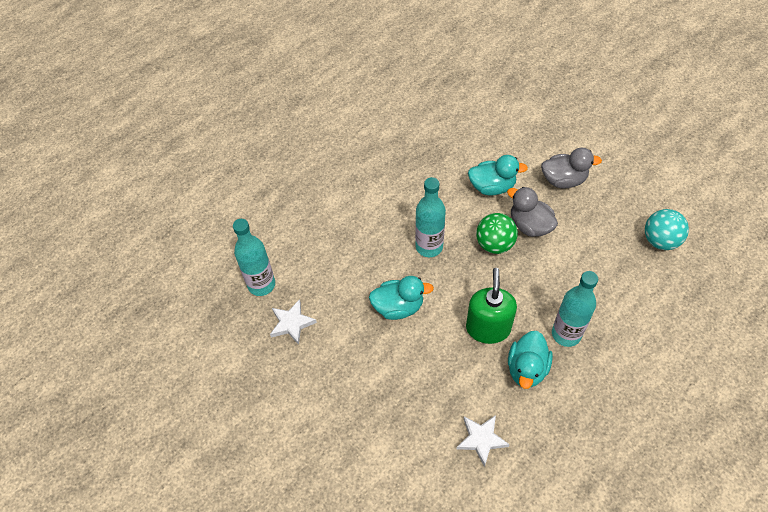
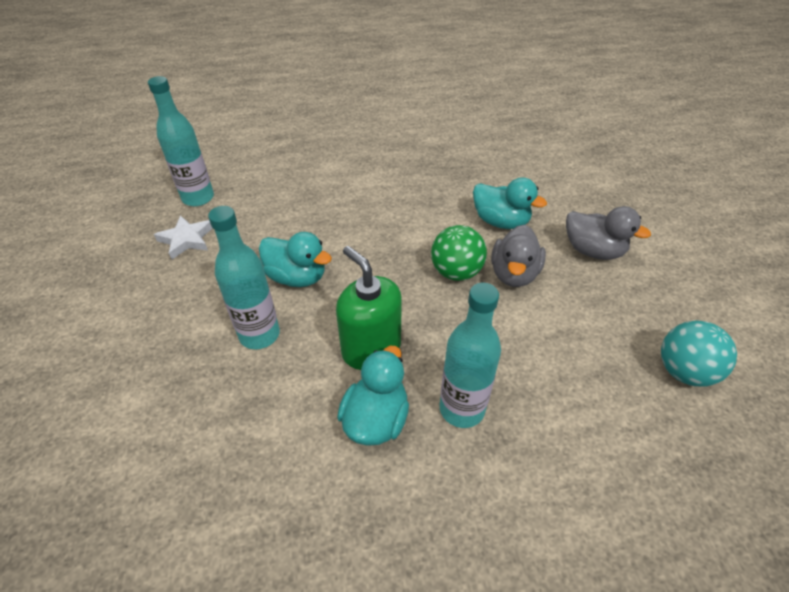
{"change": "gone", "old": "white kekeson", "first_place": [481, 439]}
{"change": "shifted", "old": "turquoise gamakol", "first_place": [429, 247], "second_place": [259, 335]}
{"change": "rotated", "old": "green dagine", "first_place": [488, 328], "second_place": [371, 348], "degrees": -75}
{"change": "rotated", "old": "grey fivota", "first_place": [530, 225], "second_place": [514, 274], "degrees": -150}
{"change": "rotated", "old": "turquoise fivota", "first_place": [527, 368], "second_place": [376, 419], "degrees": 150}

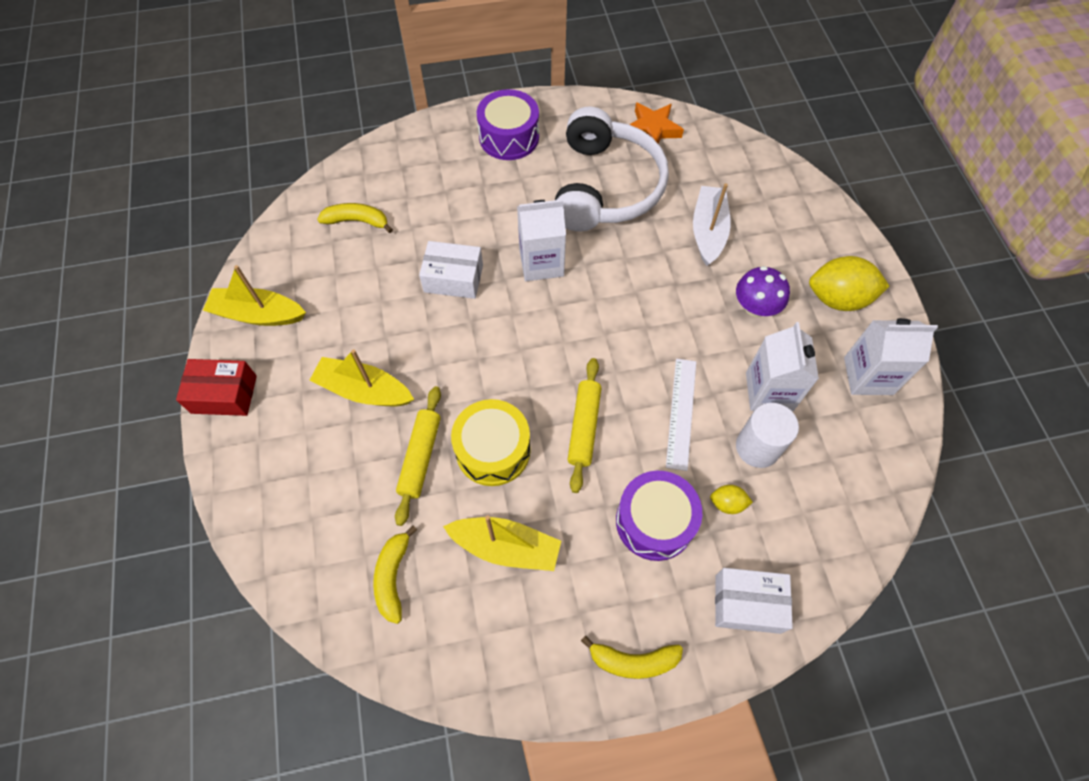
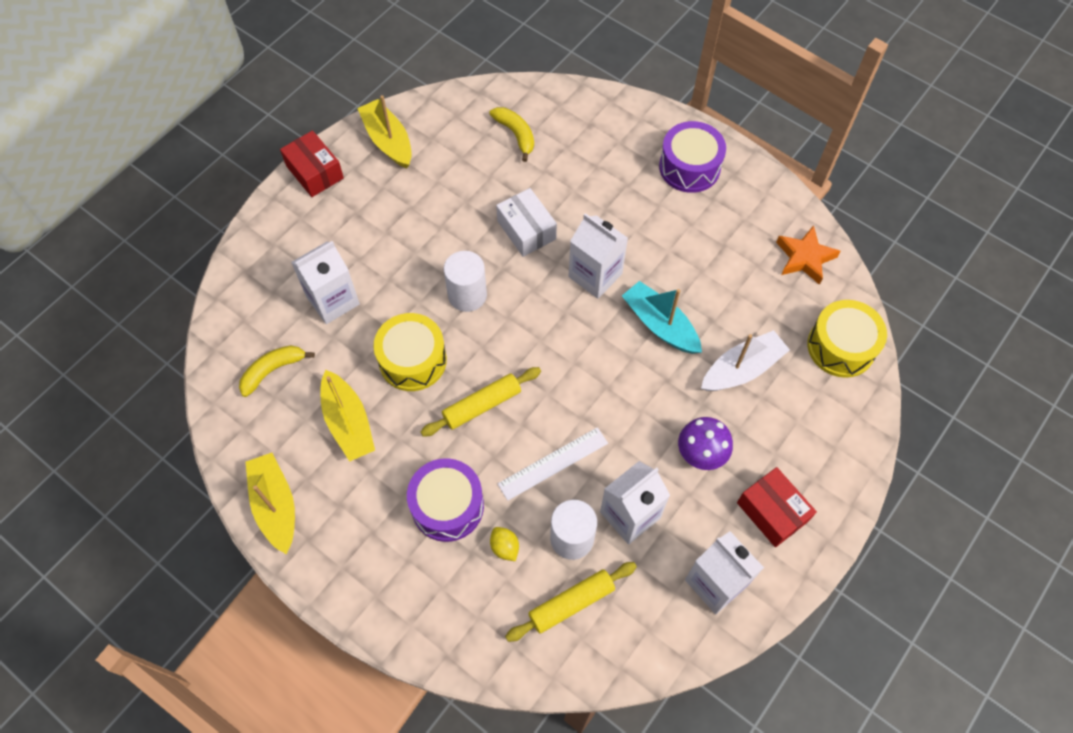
{"change": "gone", "old": "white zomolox", "first_place": [605, 187]}
{"change": "gone", "old": "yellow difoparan", "first_place": [633, 661]}
{"change": "gone", "old": "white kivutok", "first_place": [747, 604]}
{"change": "new", "new": "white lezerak", "second_place": [333, 300]}
{"change": "new", "new": "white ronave", "second_place": [467, 295]}
{"change": "new", "new": "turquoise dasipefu", "second_place": [660, 325]}
{"change": "new", "new": "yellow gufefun", "second_place": [841, 347]}
{"change": "shifted", "old": "yellow dasipefu", "first_place": [364, 390], "second_place": [275, 505]}
{"change": "shifted", "old": "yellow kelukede", "first_place": [420, 457], "second_place": [571, 603]}
{"change": "swapped", "old": "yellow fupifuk", "new": "red kivutok", "first_place": [838, 298], "second_place": [772, 512]}

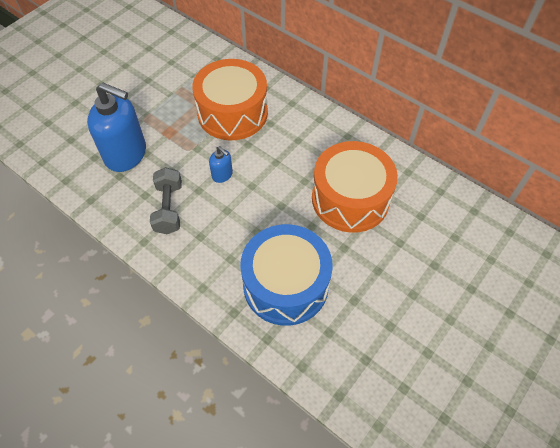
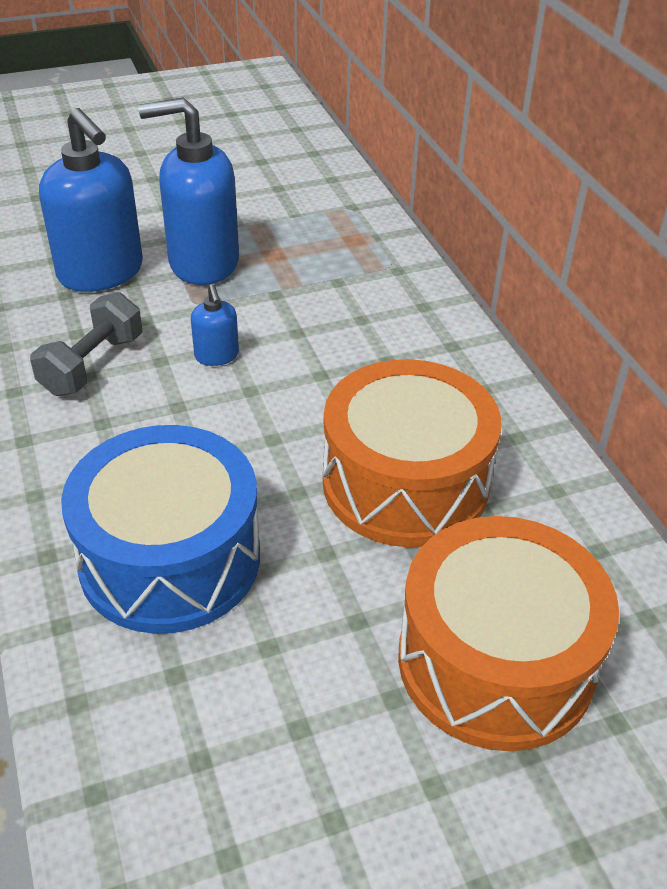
{"change": "new", "new": "blue dagine", "second_place": [203, 263]}
{"change": "shifted", "old": "orange gufefun", "first_place": [232, 113], "second_place": [495, 661]}

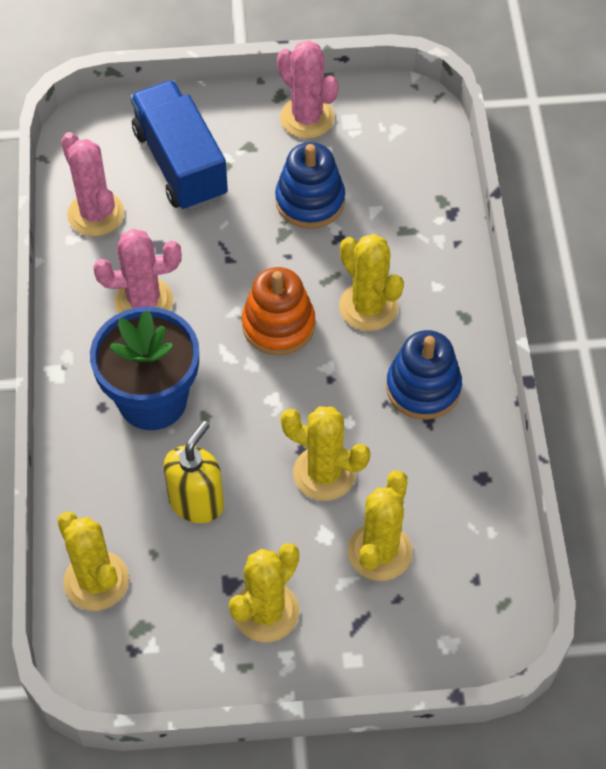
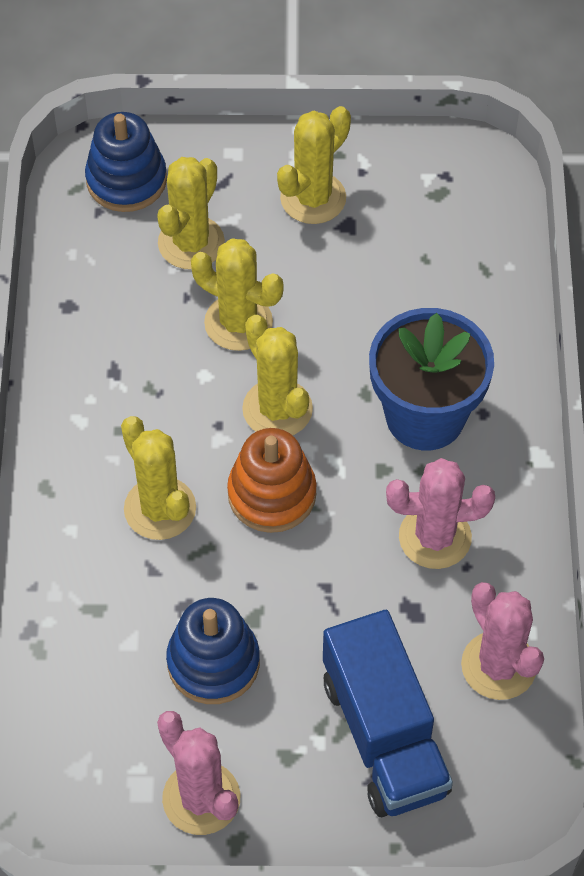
{"change": "gone", "old": "yellow dagine", "first_place": [197, 502]}
{"change": "shifted", "old": "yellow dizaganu", "first_place": [96, 581], "second_place": [277, 409]}
{"change": "shifted", "old": "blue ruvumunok", "first_place": [423, 387], "second_place": [126, 180]}

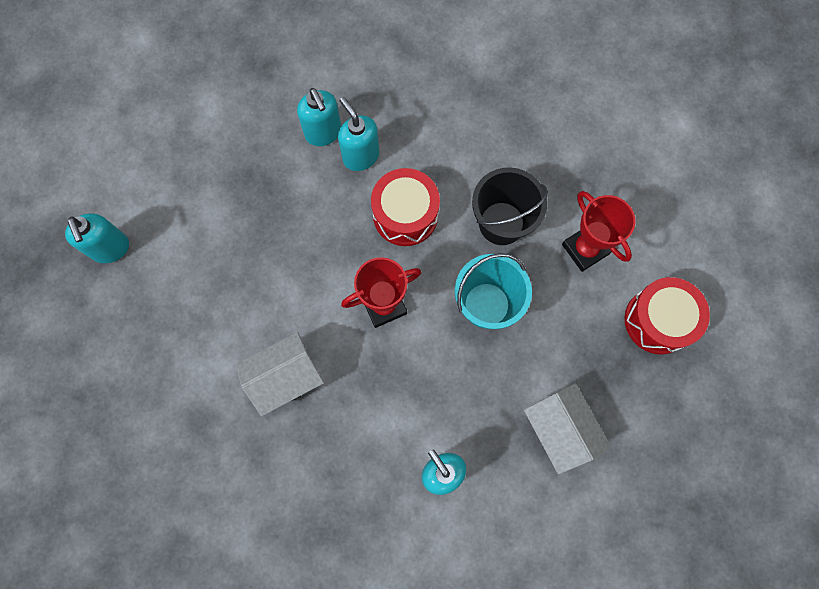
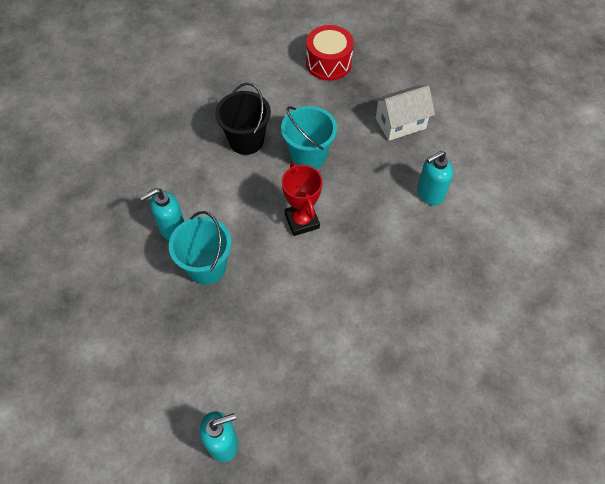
{"change": "gone", "old": "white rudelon", "first_place": [286, 378]}
{"change": "gone", "old": "turquoise dagine", "first_place": [323, 133]}
{"change": "gone", "old": "red gufefun", "first_place": [405, 215]}
{"change": "gone", "old": "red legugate", "first_place": [585, 249]}
{"change": "new", "new": "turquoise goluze", "second_place": [207, 267]}

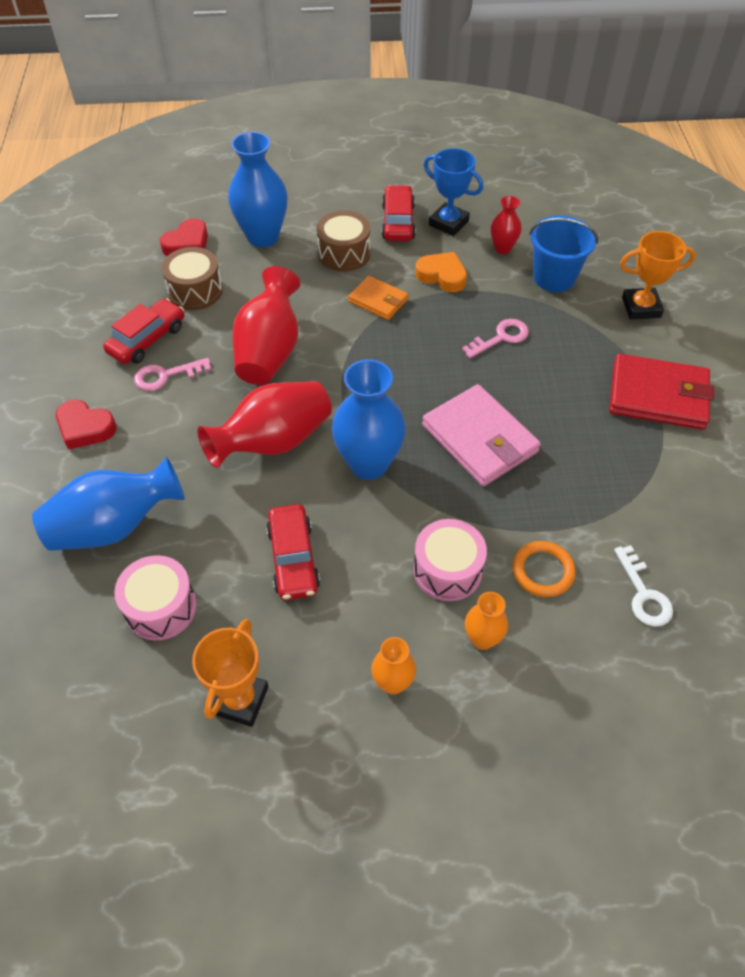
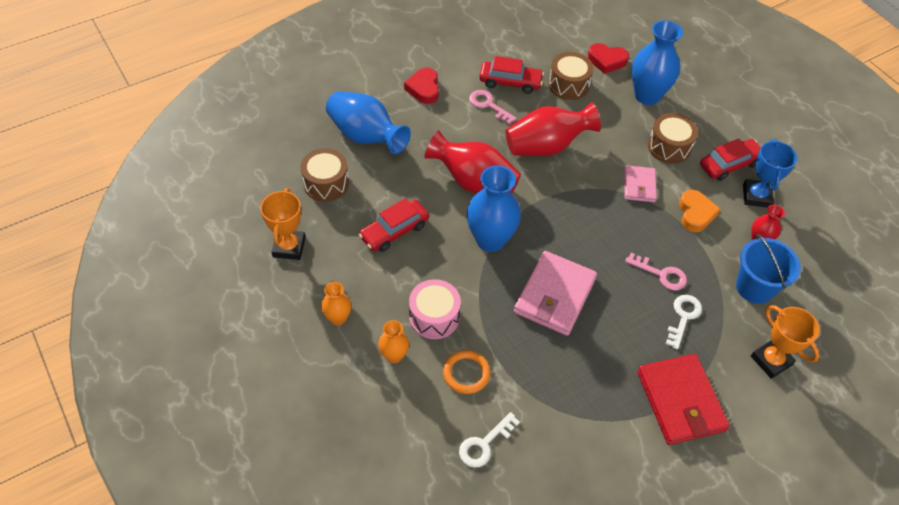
{"change": "new", "new": "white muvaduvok", "second_place": [683, 317]}
{"change": "repainted", "old": "pink gufefun", "new": "brown gufefun", "first_place": [161, 607], "second_place": [326, 183]}
{"change": "repainted", "old": "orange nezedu", "new": "pink nezedu", "first_place": [378, 300], "second_place": [639, 185]}
{"change": "rotated", "old": "orange legugate", "first_place": [240, 700], "second_place": [289, 247], "degrees": -75}

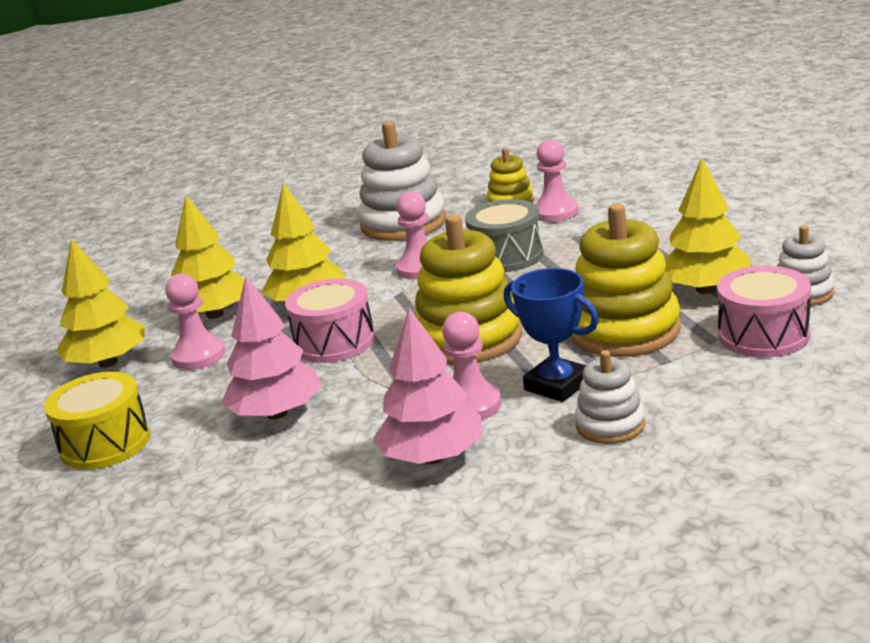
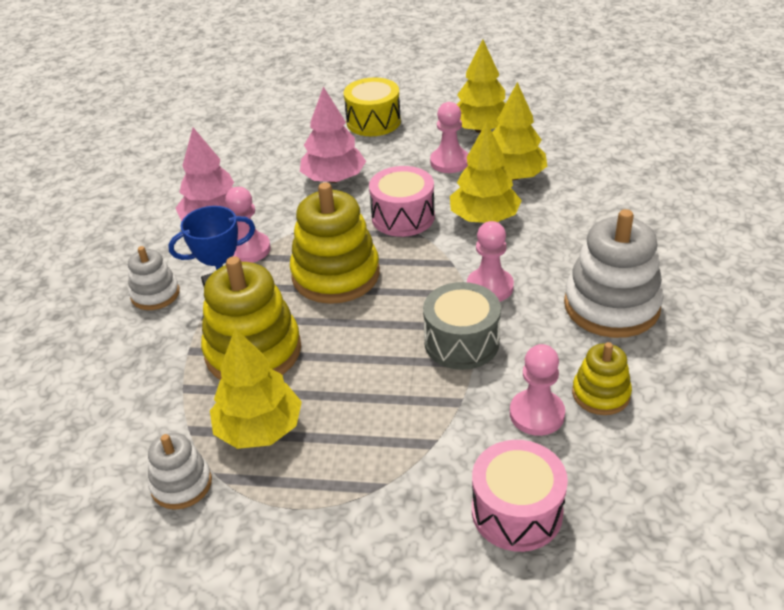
{"change": "shifted", "old": "pink gufefun", "first_place": [763, 335], "second_place": [516, 511]}

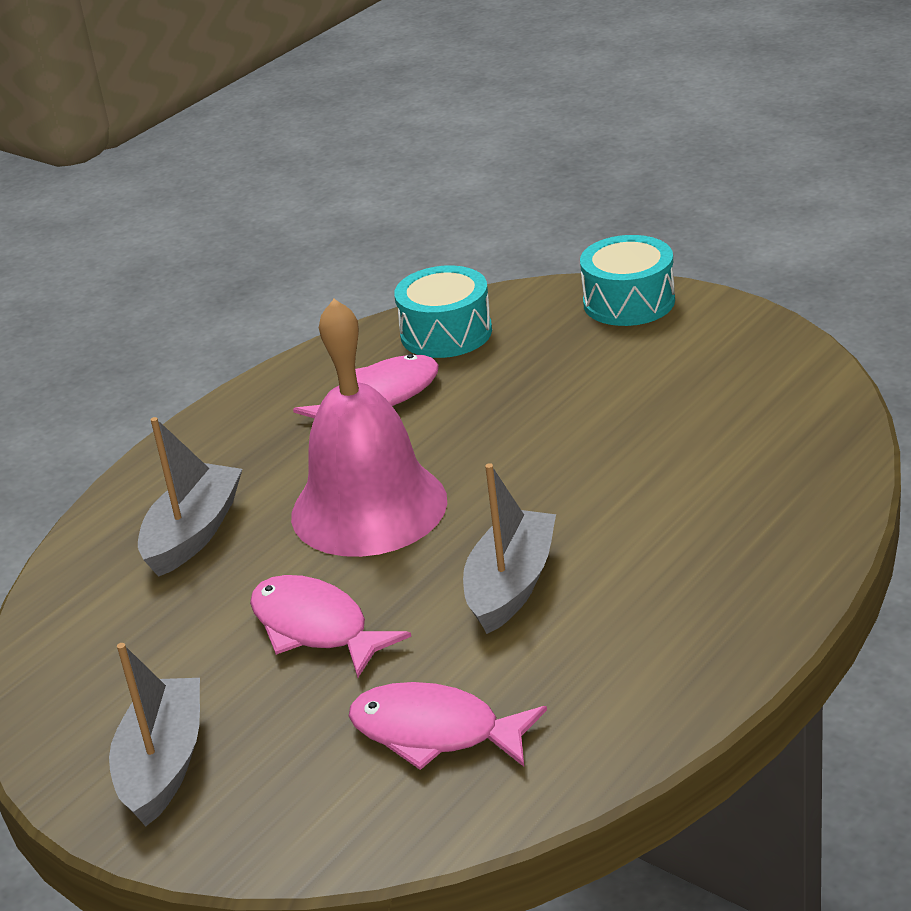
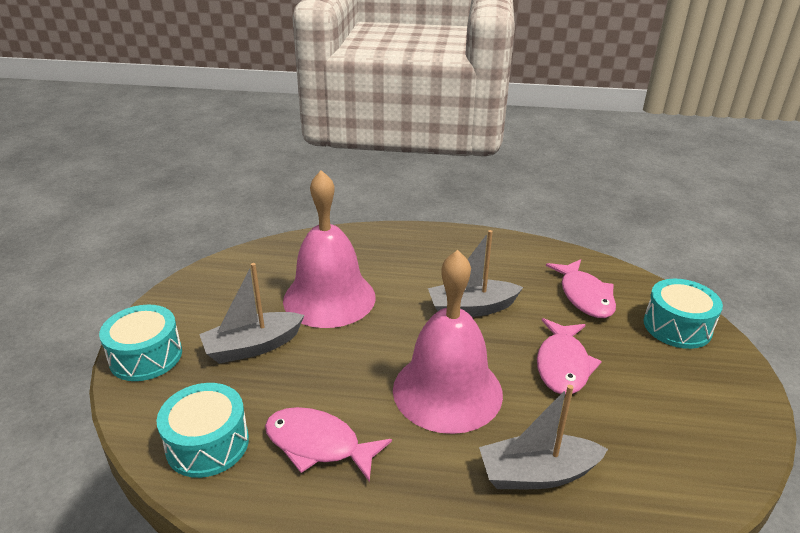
{"change": "new", "new": "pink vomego", "second_place": [329, 298]}
{"change": "new", "new": "turquoise gufefun", "second_place": [677, 327]}
{"change": "shifted", "old": "grey dasipefu", "first_place": [163, 764], "second_place": [253, 347]}

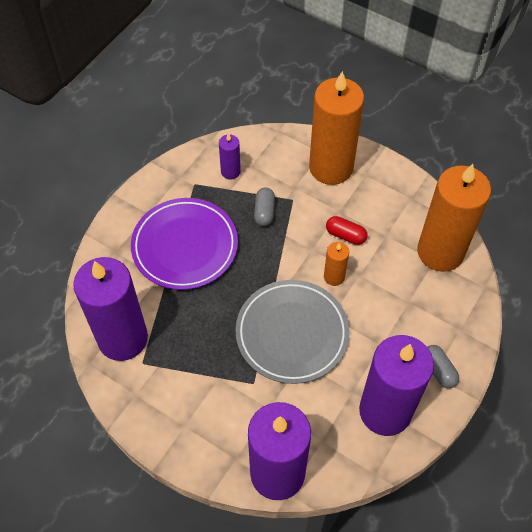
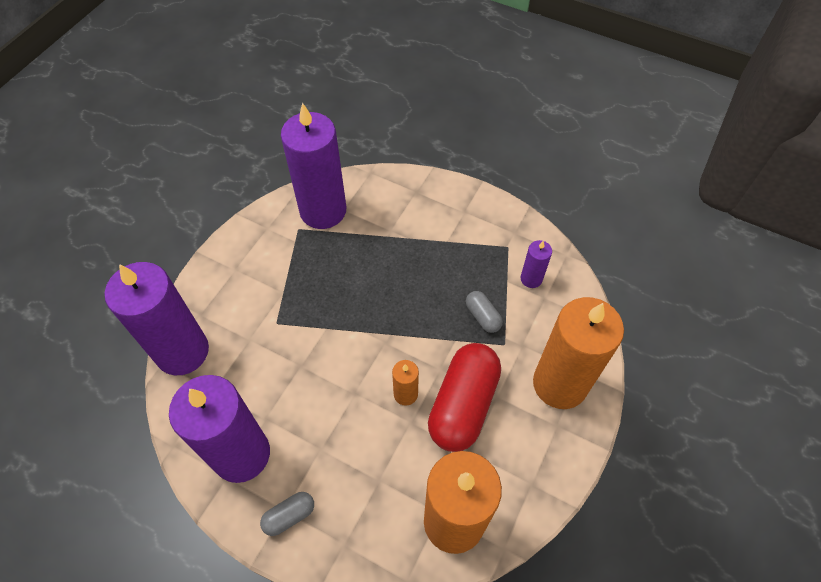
{"change": "gone", "old": "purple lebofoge", "first_place": [185, 246]}
{"change": "gone", "old": "grey lebofoge", "first_place": [292, 333]}
{"change": "rotated", "old": "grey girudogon", "first_place": [264, 212], "second_place": [483, 316], "degrees": 60}
{"change": "scaled", "old": "red girudogon", "first_place": [345, 235], "second_place": [463, 405], "factor": 2.17}

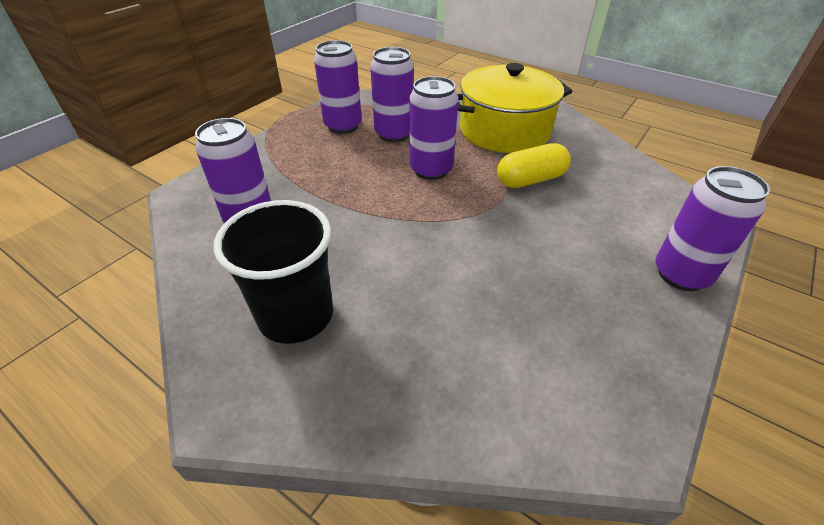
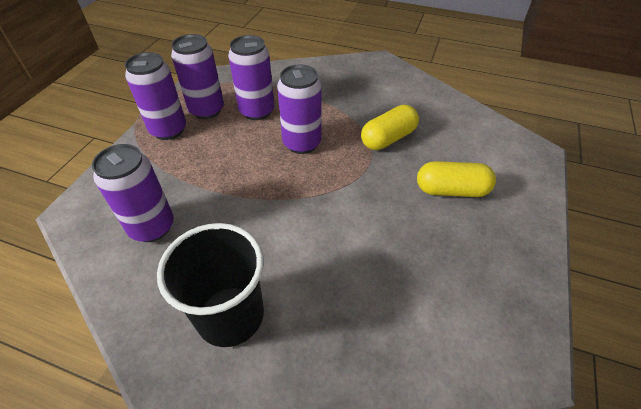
{"change": "gone", "old": "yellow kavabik", "first_place": [504, 130]}
{"change": "new", "new": "yellow girudogon", "second_place": [451, 190]}
{"change": "shifted", "old": "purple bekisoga", "first_place": [681, 274], "second_place": [168, 130]}

